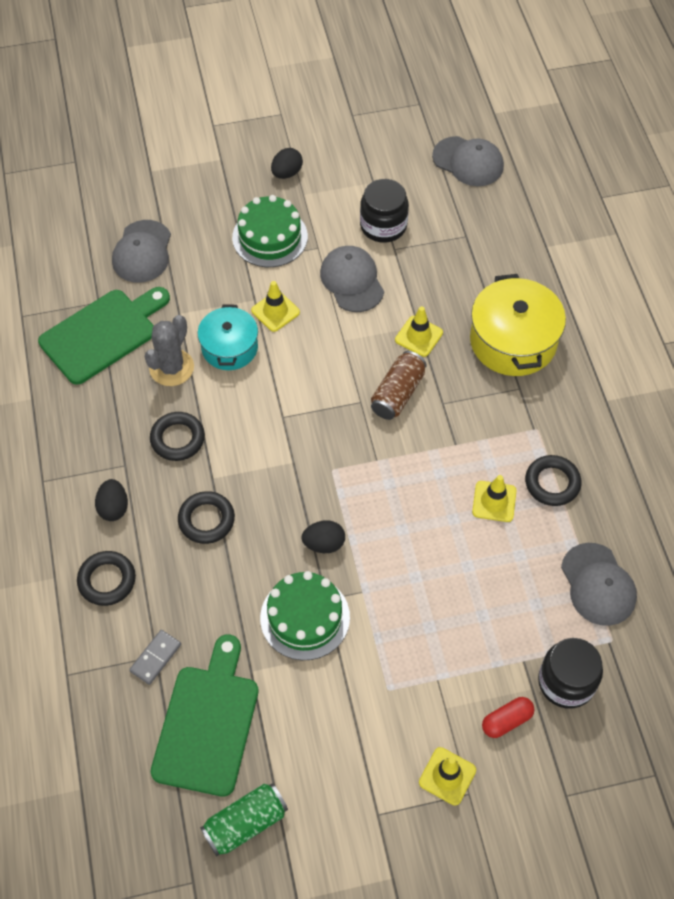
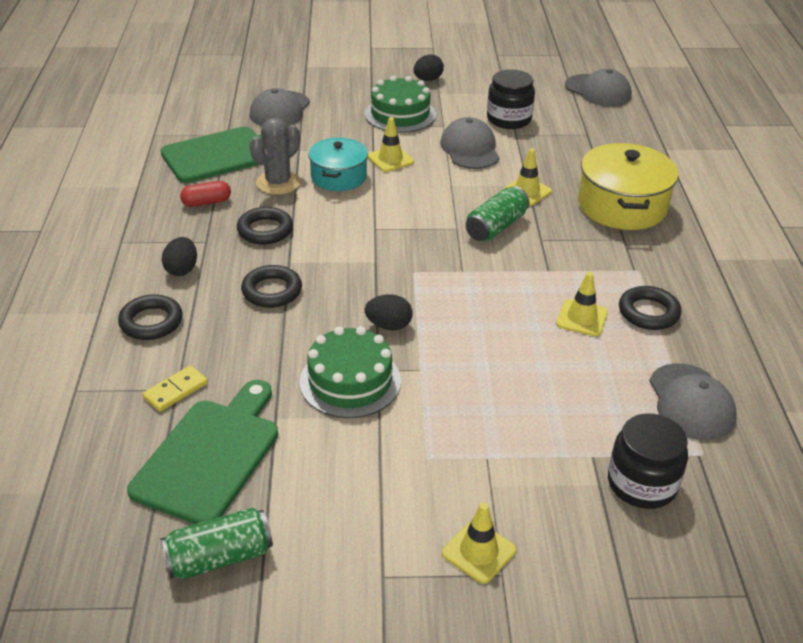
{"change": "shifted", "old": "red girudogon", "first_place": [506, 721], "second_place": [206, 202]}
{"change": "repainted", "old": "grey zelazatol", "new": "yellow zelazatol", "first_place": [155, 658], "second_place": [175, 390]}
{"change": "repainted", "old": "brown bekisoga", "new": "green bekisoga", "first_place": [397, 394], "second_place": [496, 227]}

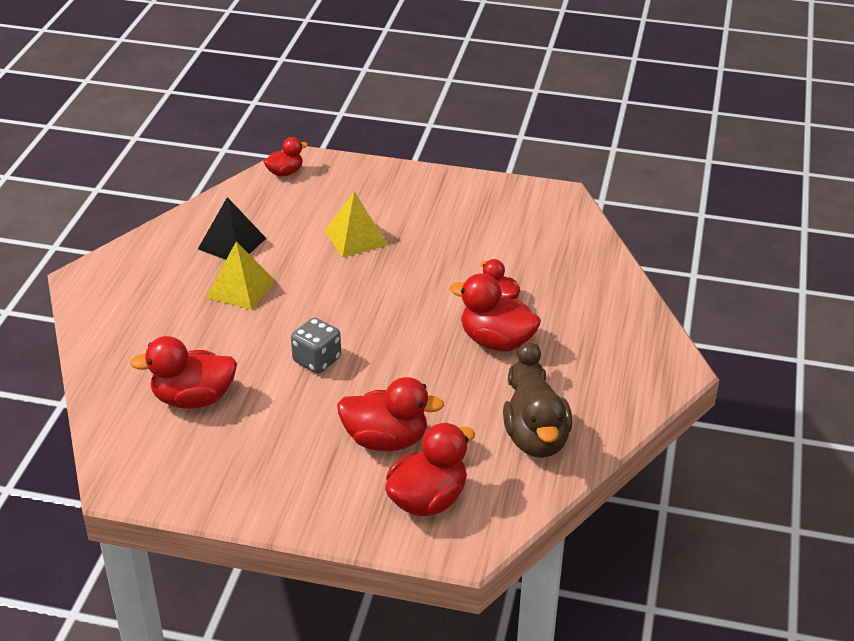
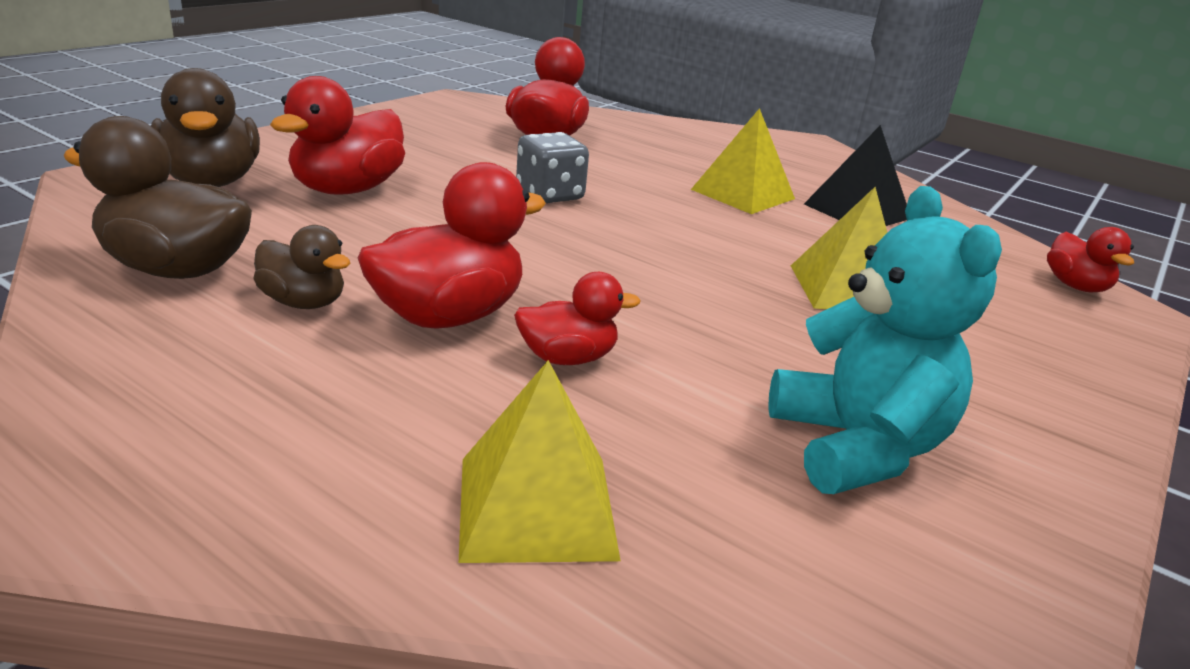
{"change": "new", "new": "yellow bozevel", "second_place": [537, 507]}
{"change": "new", "new": "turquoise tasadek", "second_place": [856, 447]}
{"change": "repainted", "old": "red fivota", "new": "brown fivota", "first_place": [428, 500], "second_place": [211, 182]}

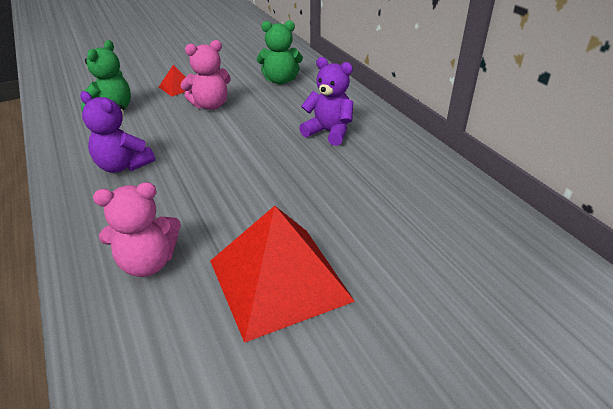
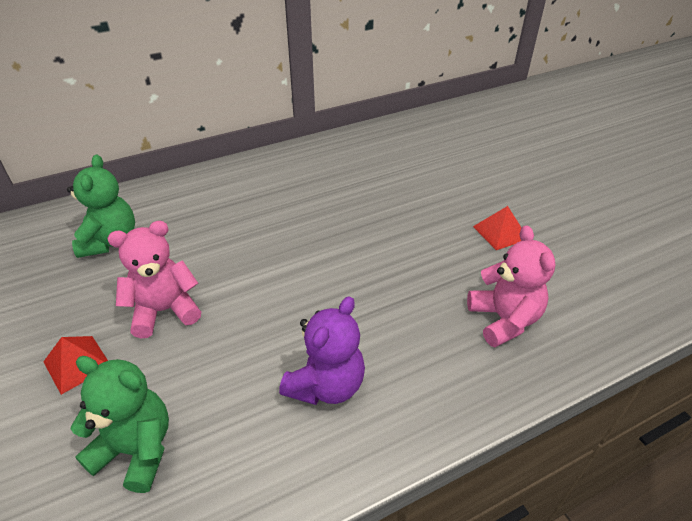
{"change": "gone", "old": "purple tasadek", "first_place": [329, 132]}
{"change": "rotated", "old": "pink tasadek", "first_place": [210, 105], "second_place": [164, 311], "degrees": -90}
{"change": "scaled", "old": "red bozevel", "first_place": [279, 280], "second_place": [500, 232], "factor": 0.43}

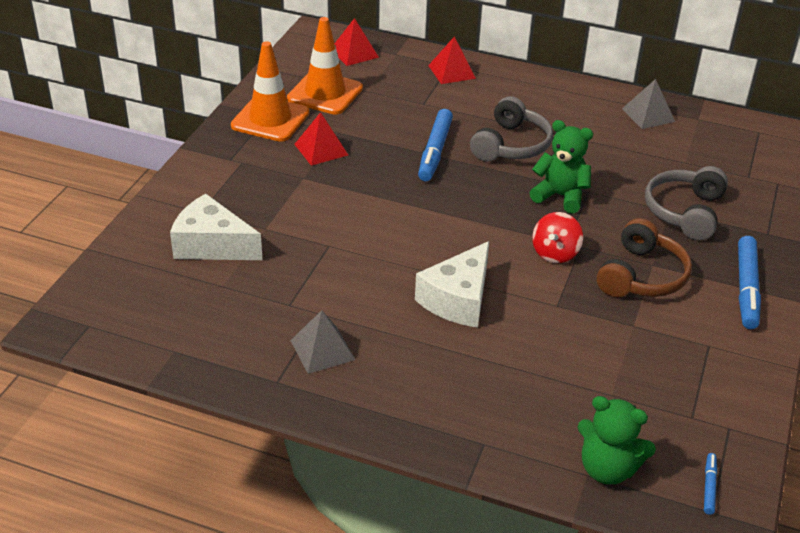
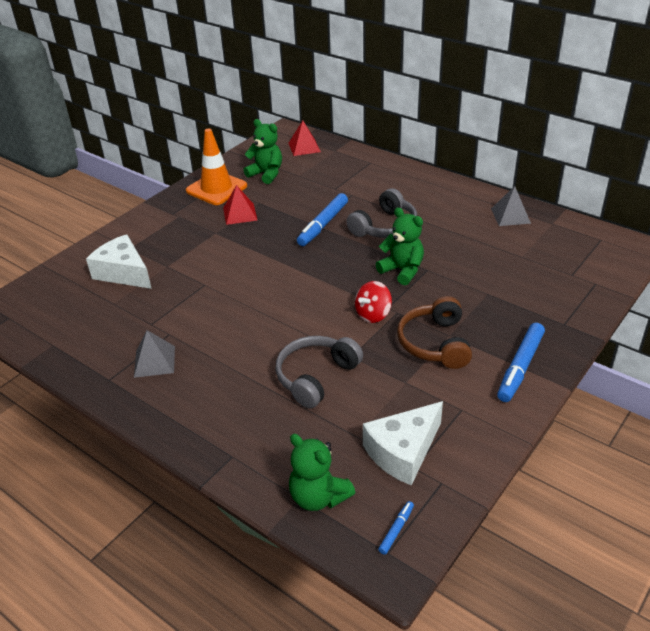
{"change": "gone", "old": "red bozevel", "first_place": [452, 72]}
{"change": "shifted", "old": "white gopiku", "first_place": [458, 299], "second_place": [403, 452]}
{"change": "shifted", "old": "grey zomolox", "first_place": [684, 212], "second_place": [316, 377]}
{"change": "swapped", "old": "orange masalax", "new": "green tasadek", "first_place": [325, 93], "second_place": [266, 174]}
{"change": "rotated", "old": "brown zomolox", "first_place": [642, 276], "second_place": [435, 343], "degrees": 135}

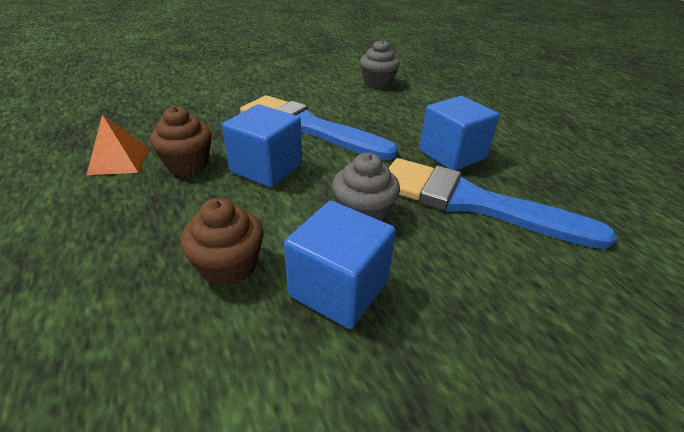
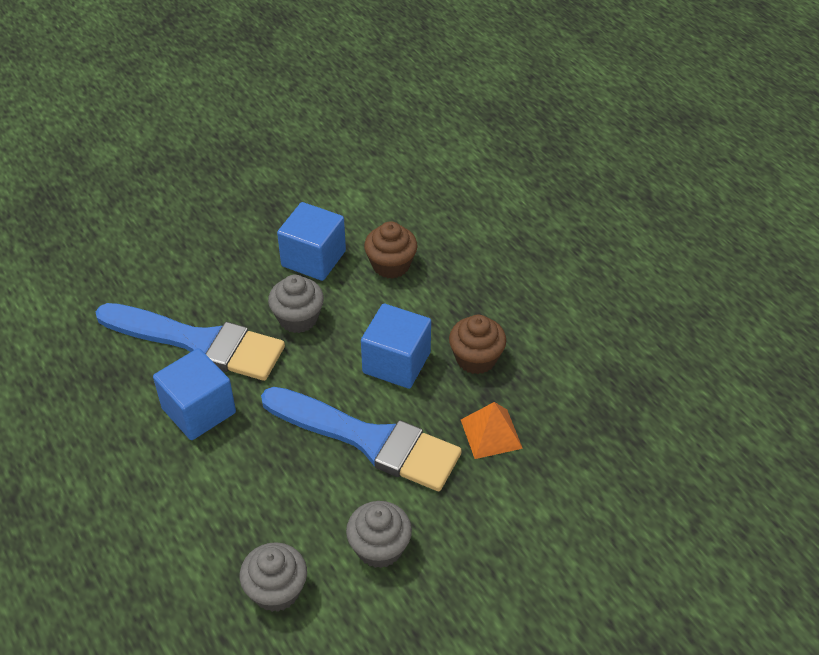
{"change": "new", "new": "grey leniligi", "second_place": [379, 548]}
{"change": "shifted", "old": "orange bozevel", "first_place": [119, 161], "second_place": [491, 434]}

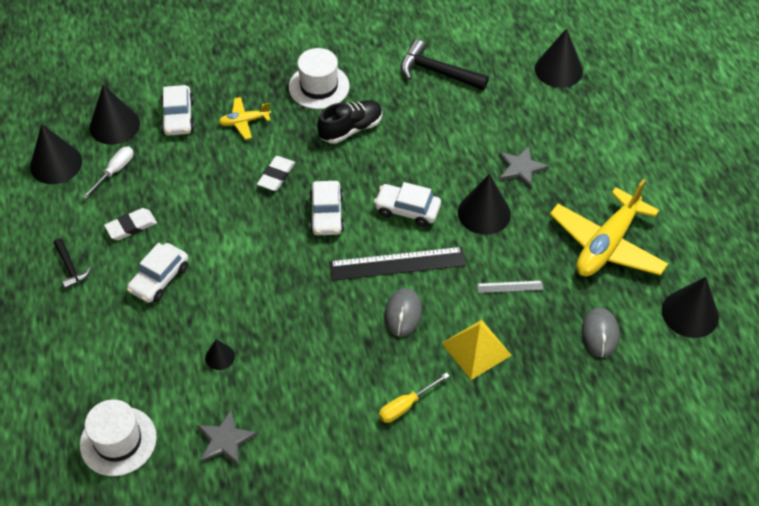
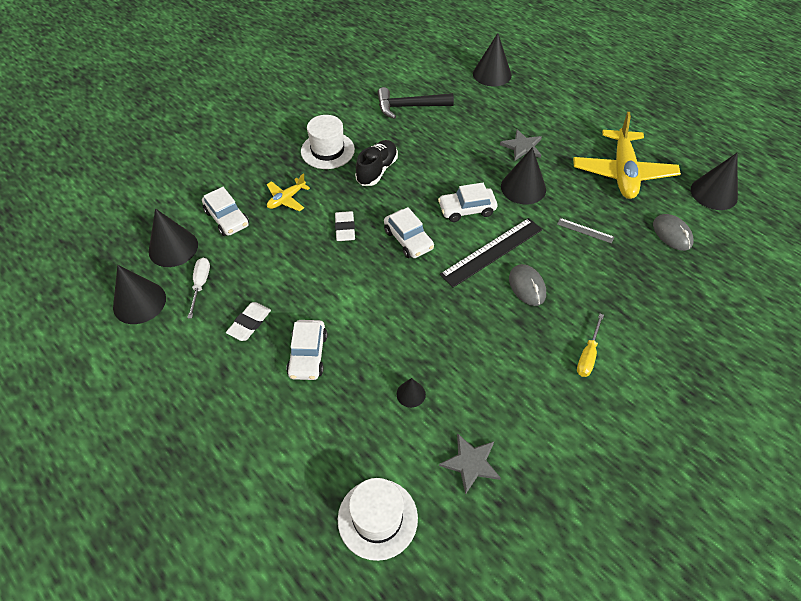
{"change": "gone", "old": "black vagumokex", "first_place": [70, 268]}
{"change": "gone", "old": "yellow bozevel", "first_place": [476, 349]}
{"change": "rotated", "old": "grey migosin", "first_place": [510, 287], "second_place": [585, 230], "degrees": 60}

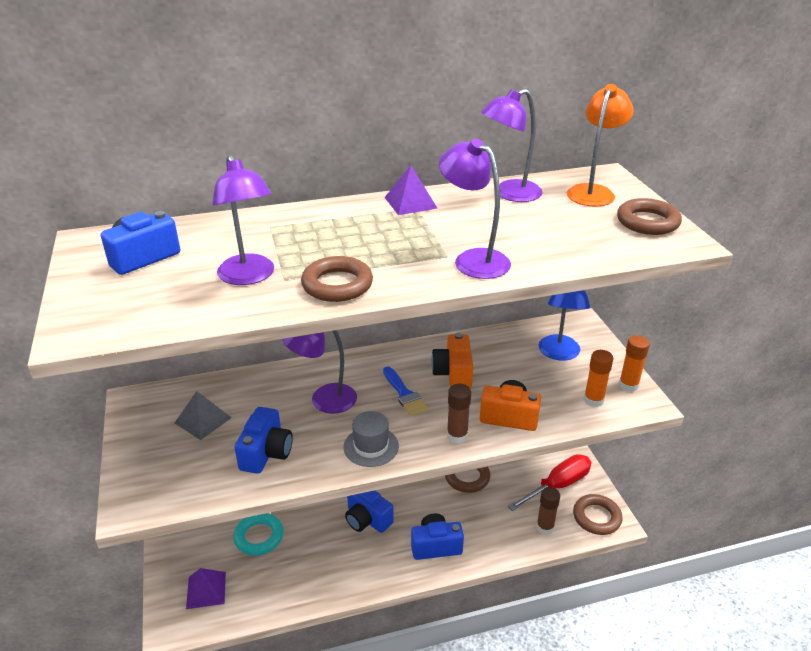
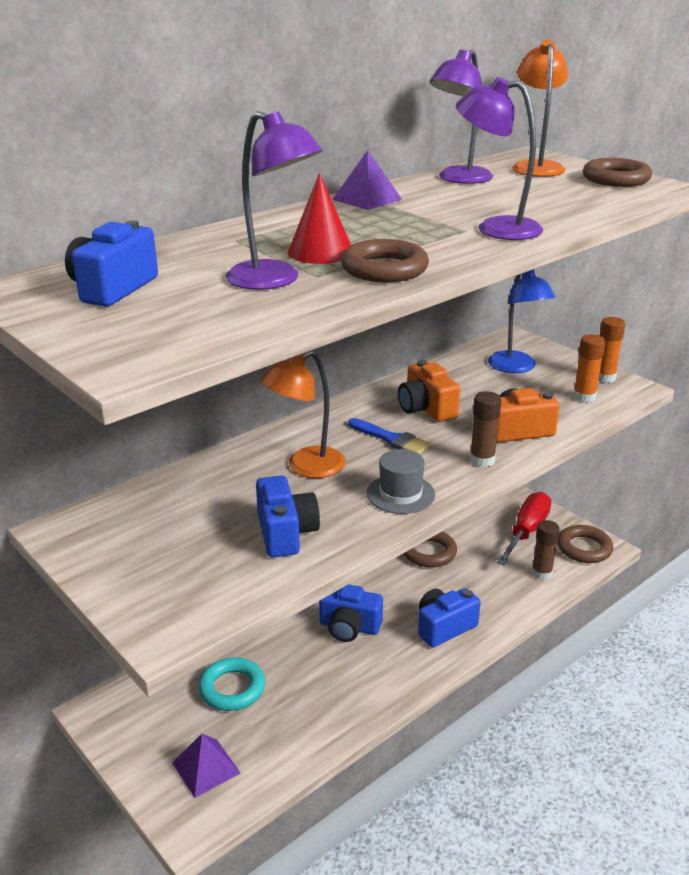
{"change": "gone", "old": "grey bozevel", "first_place": [203, 420]}
{"change": "new", "new": "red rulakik", "second_place": [320, 252]}
{"change": "repainted", "old": "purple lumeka", "new": "orange lumeka", "first_place": [324, 400], "second_place": [306, 467]}

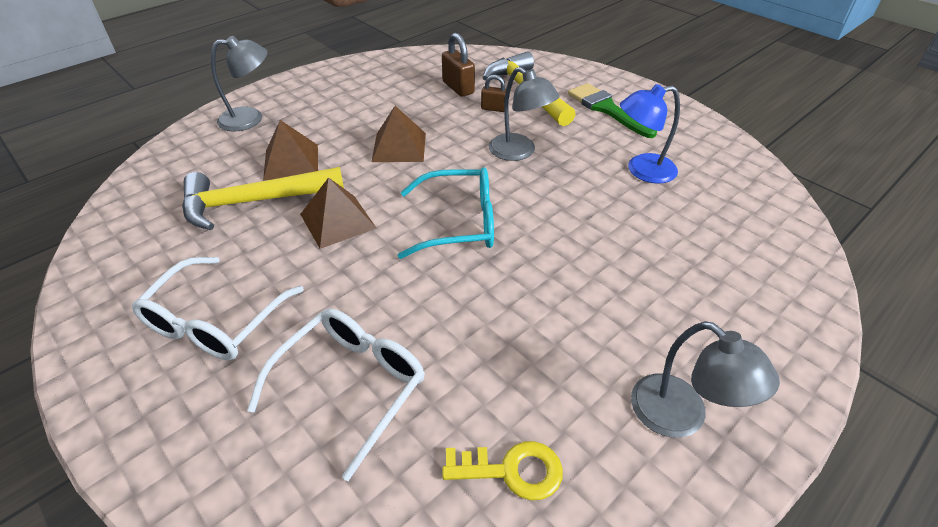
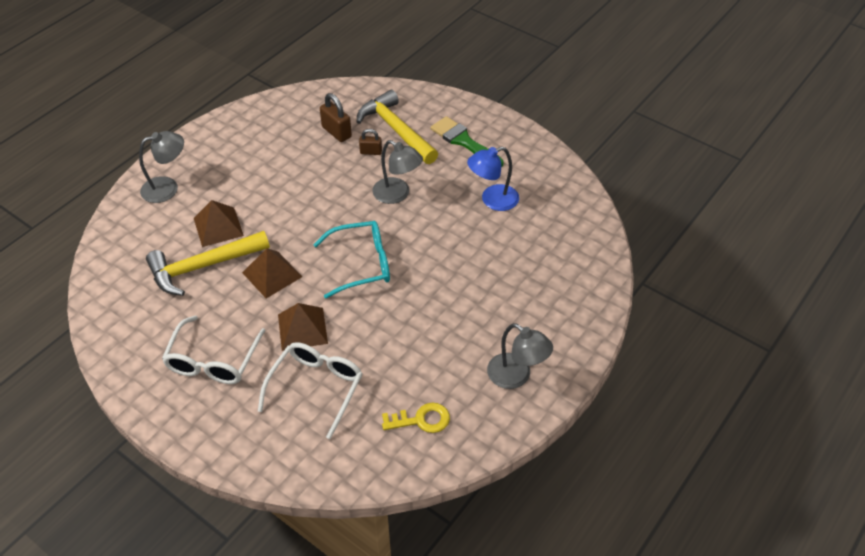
{"change": "shifted", "old": "brown bozevel", "first_place": [399, 147], "second_place": [302, 329]}

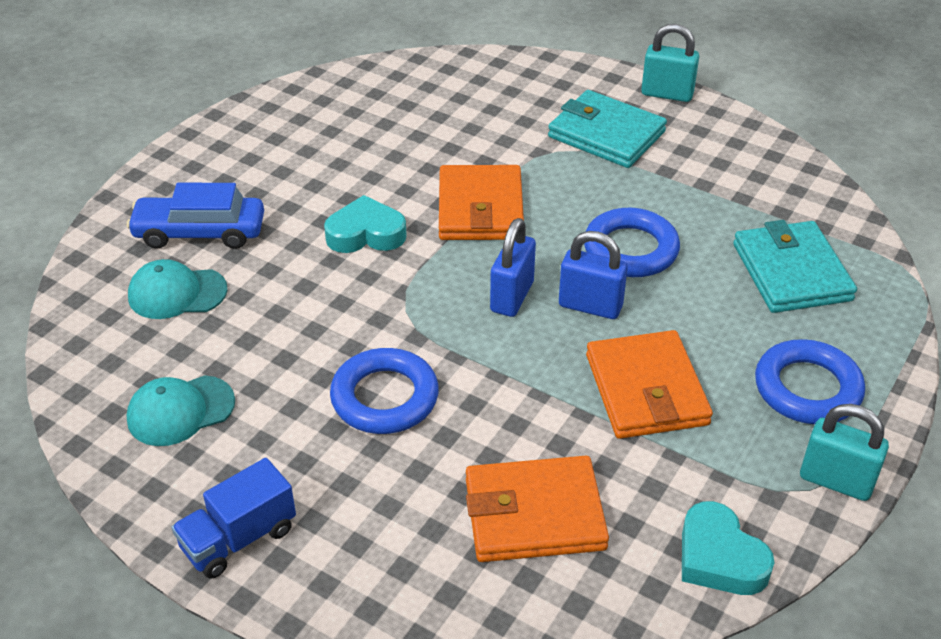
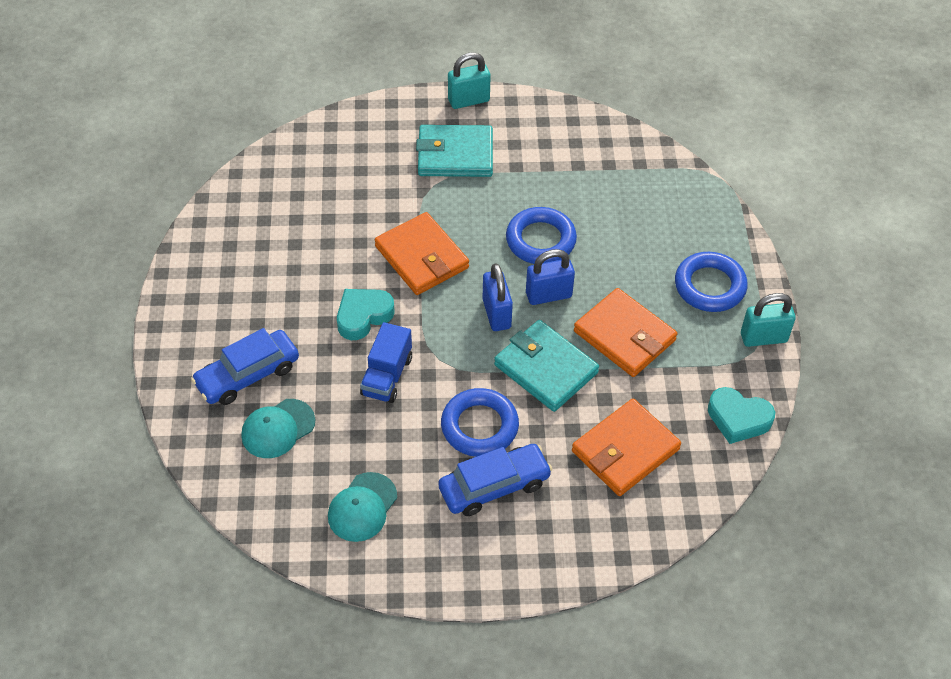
{"change": "new", "new": "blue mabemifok", "second_place": [494, 486]}
{"change": "shifted", "old": "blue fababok", "first_place": [239, 538], "second_place": [387, 376]}
{"change": "shifted", "old": "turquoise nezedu", "first_place": [791, 272], "second_place": [545, 369]}

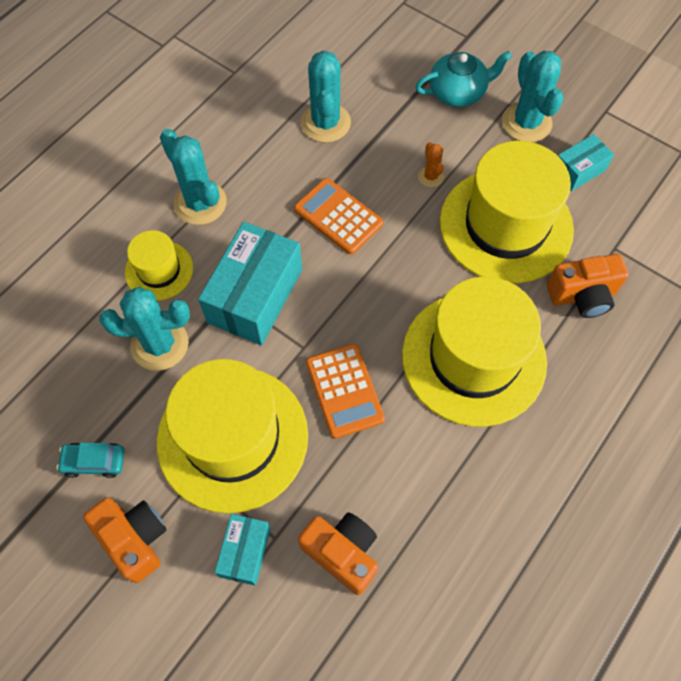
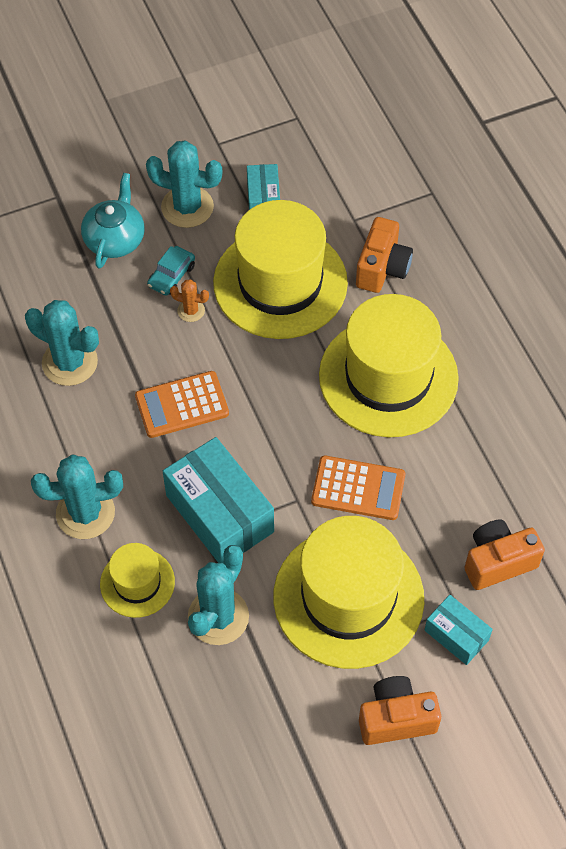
{"change": "shifted", "old": "turquoise mabemifok", "first_place": [94, 462], "second_place": [171, 276]}

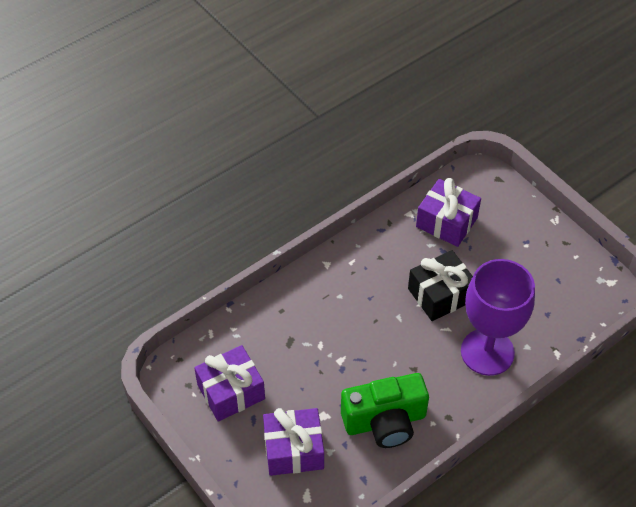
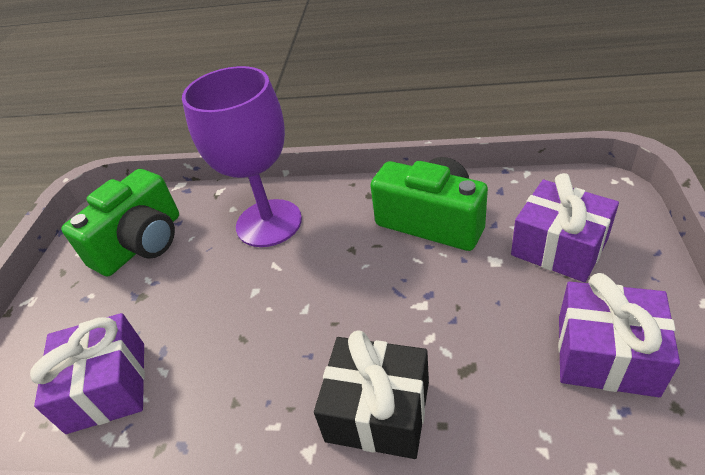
{"change": "new", "new": "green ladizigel", "second_place": [141, 243]}
{"change": "shifted", "old": "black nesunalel", "first_place": [440, 295], "second_place": [378, 411]}

